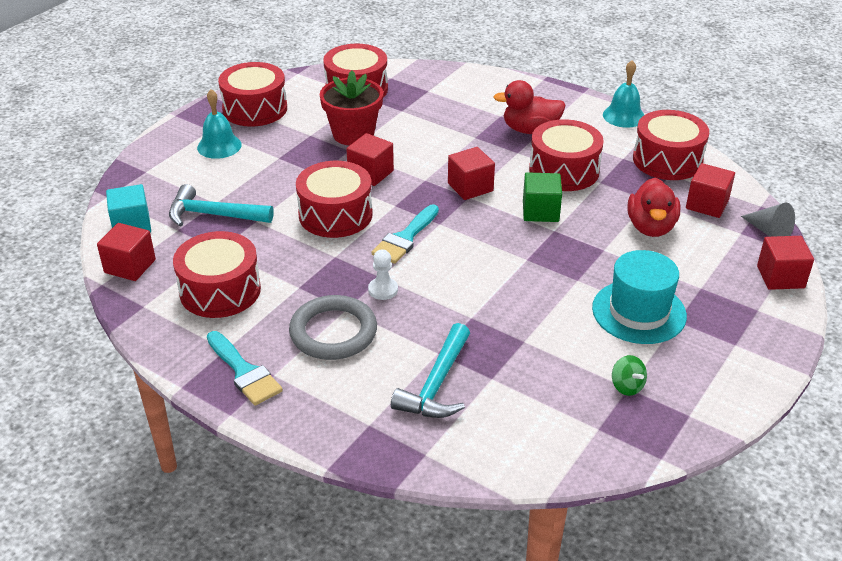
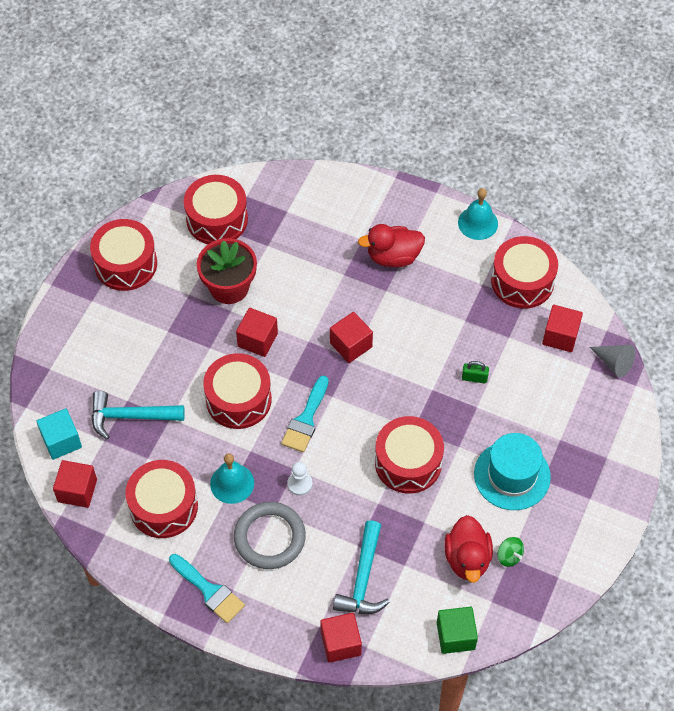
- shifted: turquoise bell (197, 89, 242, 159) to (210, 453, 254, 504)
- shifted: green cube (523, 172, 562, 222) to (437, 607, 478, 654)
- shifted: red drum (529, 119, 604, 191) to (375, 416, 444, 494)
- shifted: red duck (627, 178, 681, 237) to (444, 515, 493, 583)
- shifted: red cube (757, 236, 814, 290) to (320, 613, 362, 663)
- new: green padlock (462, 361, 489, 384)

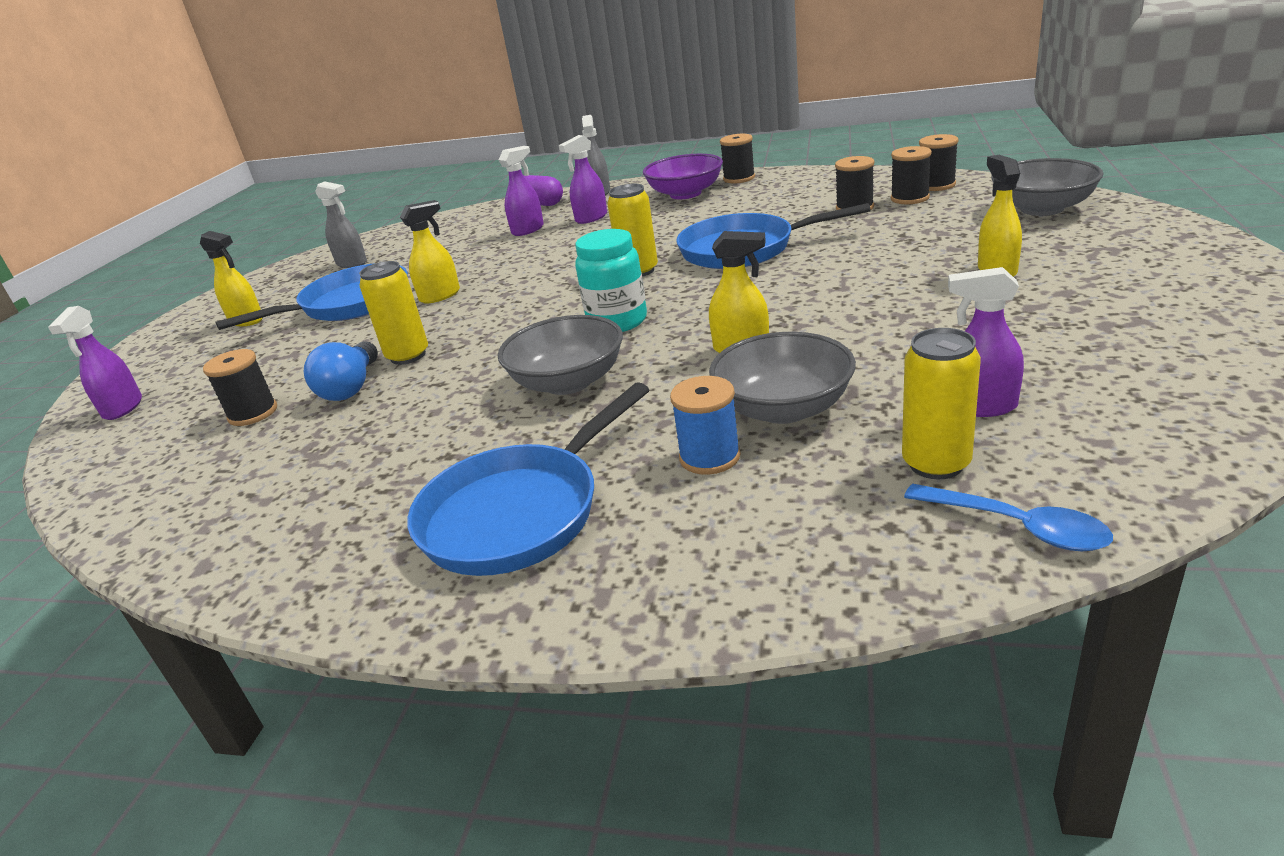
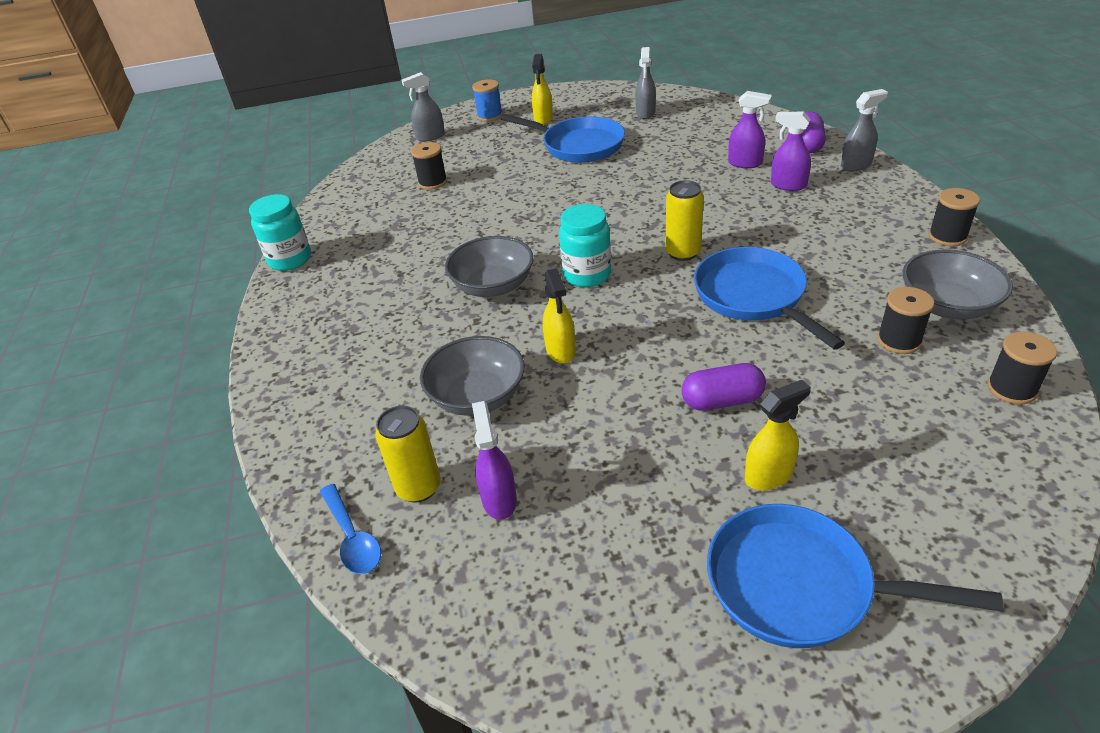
- repainted: purple spray bottle (48, 306, 142, 420) to grey spray bottle (402, 72, 445, 142)
- gone: blue light bulb (304, 341, 378, 401)
- gone: yellow can (359, 261, 428, 365)
- gone: yellow spray bottle (400, 200, 460, 304)
- shifted: blue pan (407, 382, 650, 576) to (707, 504, 1003, 648)
- gone: purple bowl (643, 154, 723, 199)
- shifted: blue spool (670, 376, 741, 475) to (472, 79, 503, 122)
- gone: black spool (891, 146, 932, 204)
- rotated: blue spoon (904, 484, 1113, 551) = (320, 484, 381, 574) 45 degrees counterclockwise
- shifted: grey bowl (991, 158, 1103, 216) to (903, 250, 1013, 319)
- new: turquoise jar (249, 194, 311, 271)
- new: purple capsule (682, 363, 766, 411)

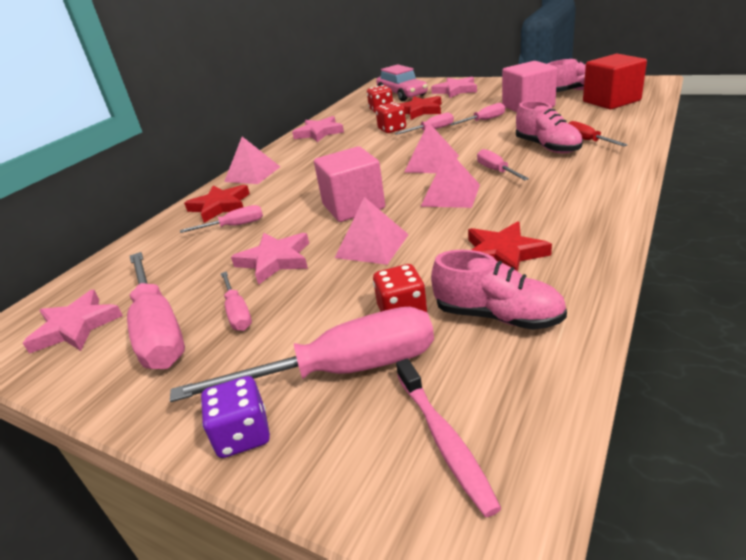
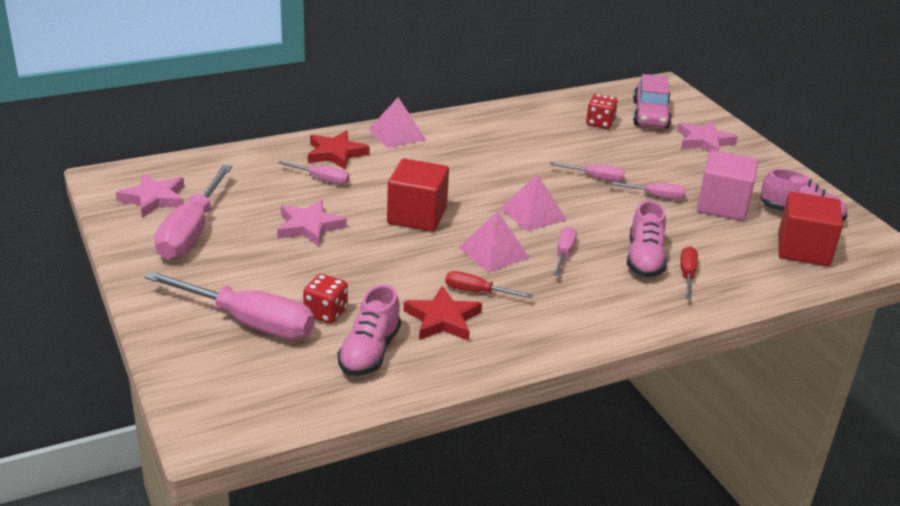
- gone: purple dice (201, 376, 270, 458)
- gone: pink screwdriver (221, 271, 252, 331)
- gone: pink star (292, 116, 344, 142)
- repainted: pink cube (314, 146, 385, 222) to red cube (387, 158, 449, 232)
- gone: pink pyramid (335, 197, 409, 265)
- gone: red dice (376, 102, 406, 133)
- gone: pink toothbrush (396, 358, 501, 517)
- gone: red star (400, 96, 442, 120)
- rotated: pink shoe (431, 250, 567, 330) = (337, 285, 401, 376) 45 degrees clockwise
- new: red screwdriver (445, 271, 533, 299)

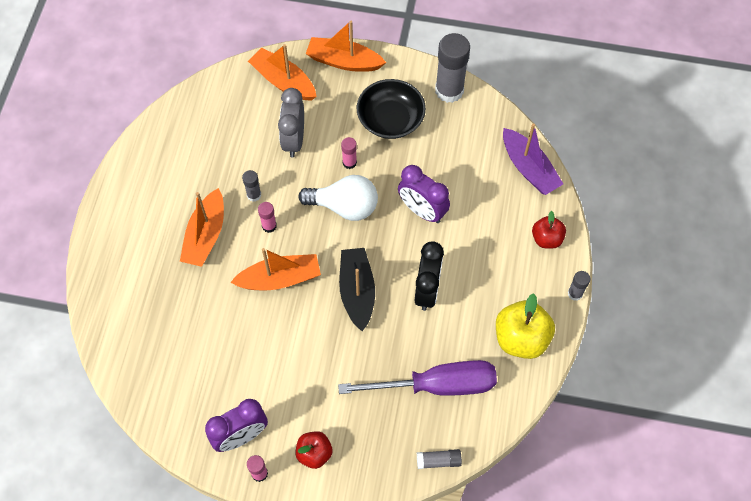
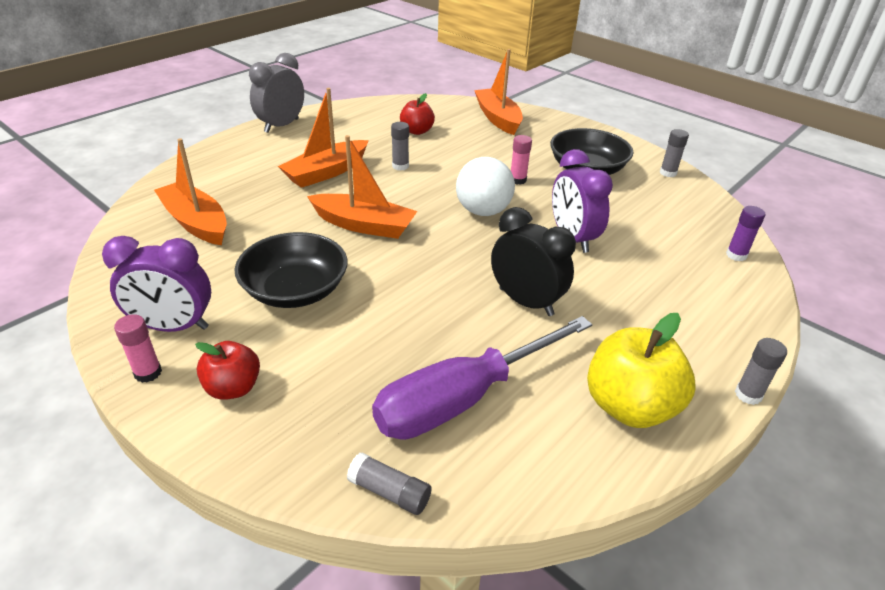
- gone: pink glue stick (258, 202, 277, 233)
- shifted: grey clock (278, 88, 304, 157) to (249, 53, 304, 133)
- rotated: white light bulb (298, 175, 378, 221) = (456, 157, 515, 216) 60 degrees clockwise
- shifted: orange boat (306, 21, 386, 72) to (154, 138, 227, 245)
- rotated: purple screwdriver (338, 360, 497, 396) = (372, 316, 592, 440) 120 degrees clockwise
- gone: black boat (339, 248, 375, 331)
- rotated: black clock (415, 242, 444, 311) = (491, 207, 576, 316) 90 degrees counterclockwise
- scaled: grey glue stick (435, 33, 470, 103) = (660, 129, 689, 177) x0.48
- swapped: purple boat (503, 123, 563, 195) to purple glue stick (726, 206, 765, 261)
- shifted: red apple (532, 211, 566, 249) to (400, 93, 435, 135)
- new: black bowl (235, 232, 348, 308)

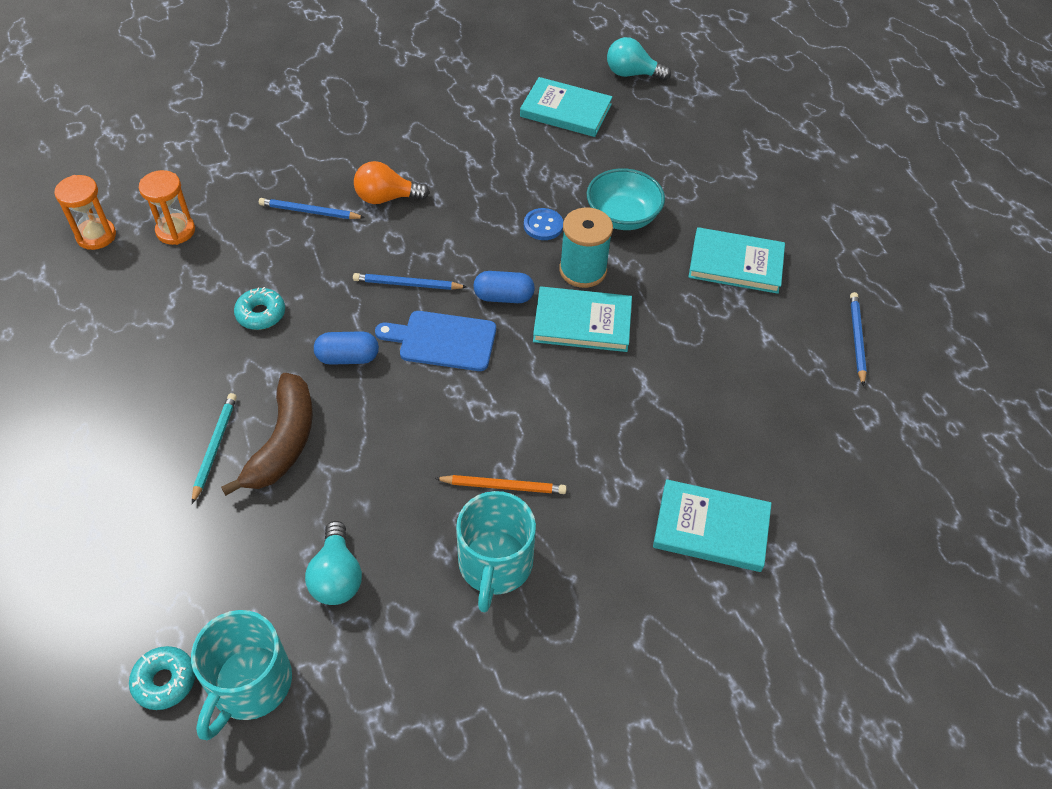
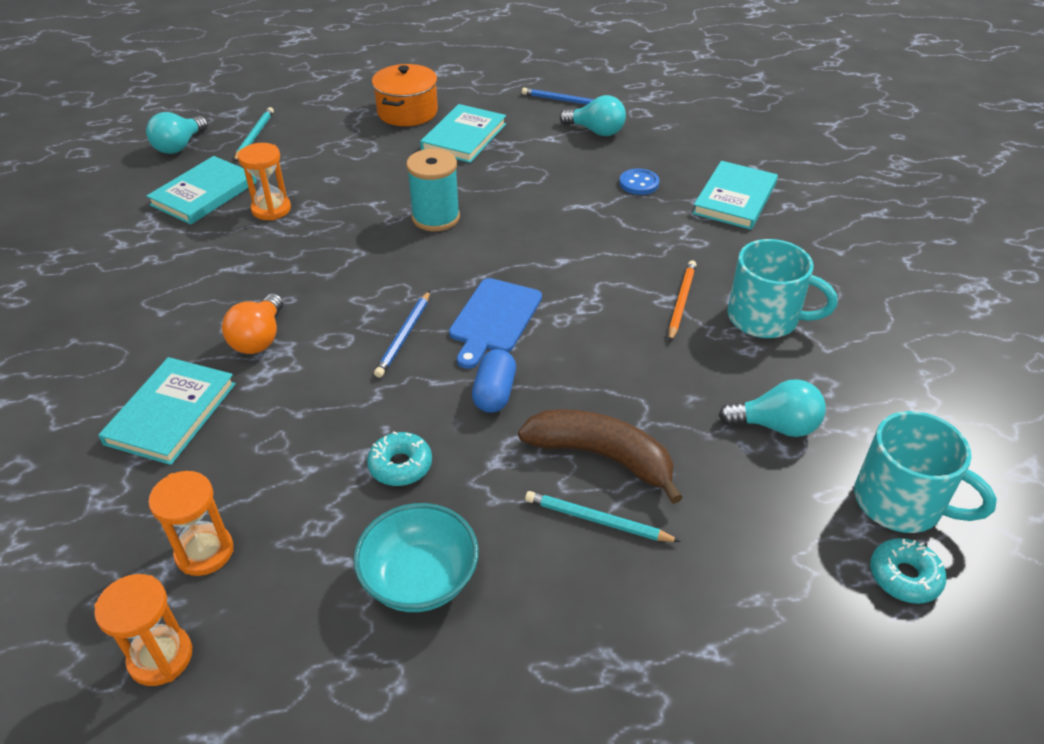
- gone: blue pencil (259, 198, 365, 219)
- gone: blue capsule (473, 271, 535, 303)
- shifted: blue button (524, 208, 563, 240) to (619, 168, 659, 195)
- shifted: turquoise book (533, 286, 632, 352) to (98, 357, 236, 465)
- shifted: turquoise bowl (587, 168, 665, 230) to (354, 503, 479, 612)
- new: turquoise pencil (234, 107, 274, 162)
- new: orange hourglass (238, 143, 291, 220)
- new: orange pot (372, 64, 438, 126)
- new: turquoise light bulb (560, 95, 626, 136)

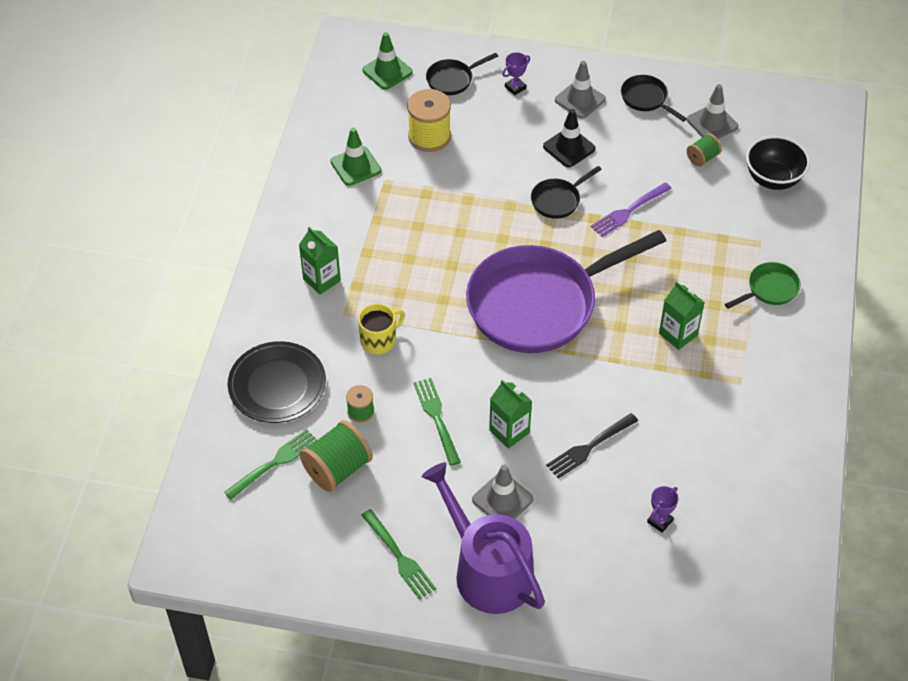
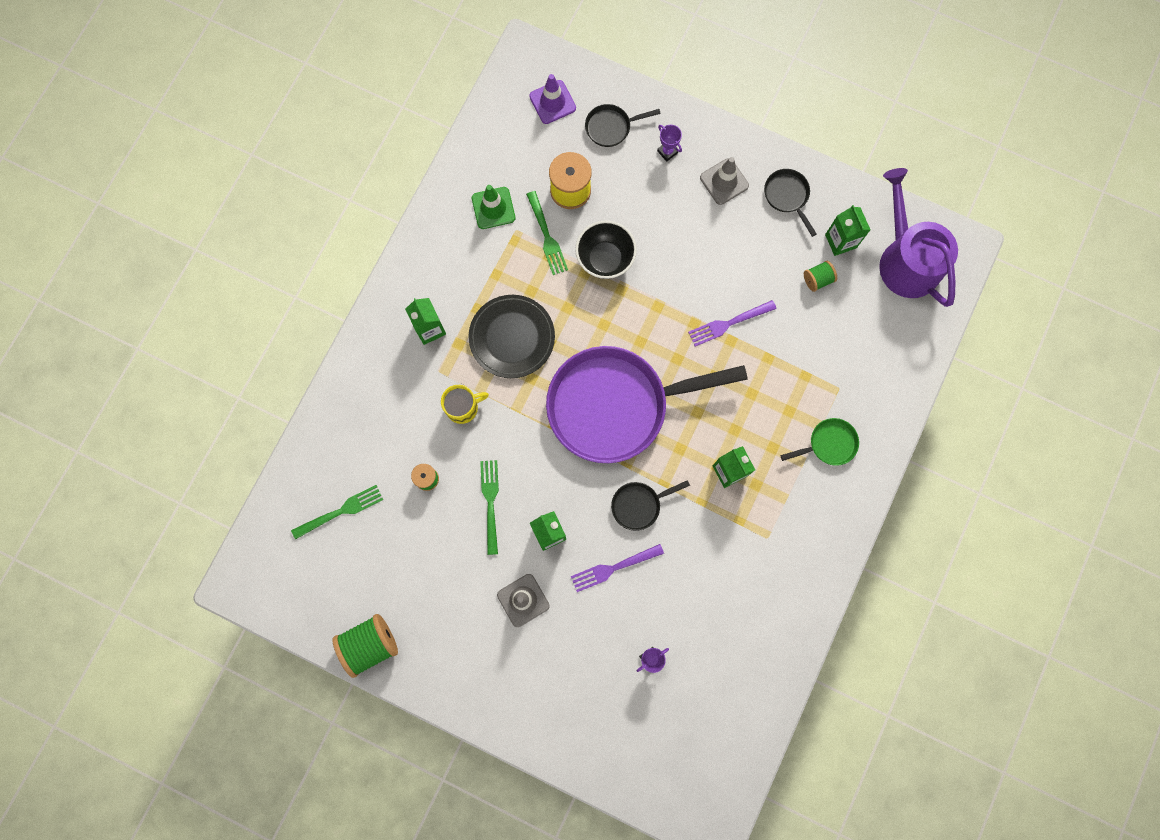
- shifted: black plate (228, 341, 326, 423) to (469, 295, 555, 378)
- shifted: green spool (300, 420, 373, 492) to (333, 614, 398, 678)
- shifted: green fork (361, 509, 436, 600) to (526, 191, 568, 275)
- repainted: green traffic cone (362, 32, 413, 90) to purple traffic cone (529, 74, 576, 124)
- shifted: purple watering can (421, 462, 545, 614) to (879, 168, 958, 307)
- rotated: purple trophy (502, 52, 530, 95) = (657, 125, 682, 162) 75 degrees clockwise
- shifted: black pan (531, 166, 602, 219) to (611, 480, 690, 531)
- gone: black traffic cone (543, 109, 596, 167)
- repainted: black fork (546, 413, 638, 479) to purple fork (571, 544, 664, 592)
- swapped: grey traffic cone (687, 84, 738, 139) to green carton (825, 205, 870, 256)
- shifted: black bowl (746, 136, 810, 190) to (575, 220, 637, 279)

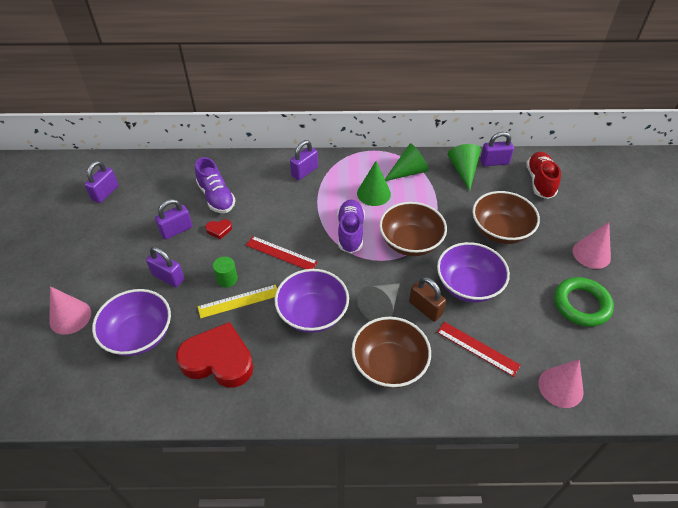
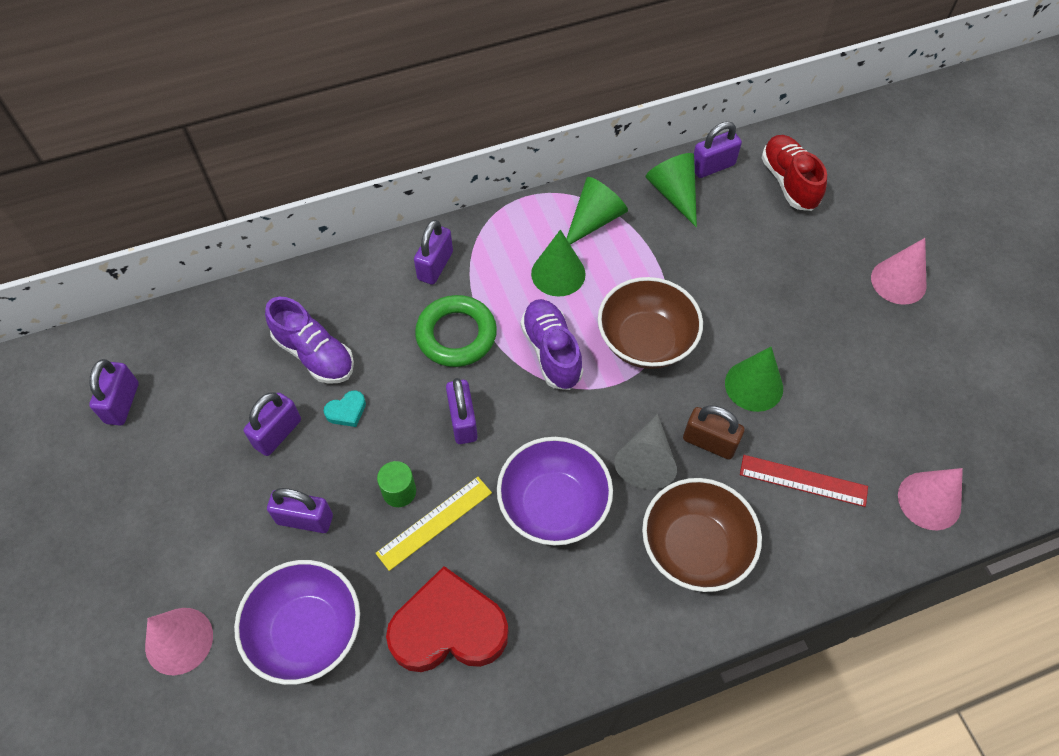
- repainted: red heart (205, 219, 232, 239) to turquoise heart (324, 390, 366, 427)
- swapped: red ruler (246, 236, 318, 269) to purple padlock (446, 378, 478, 444)
- swapped: purple bowl (437, 242, 510, 302) to green cone (725, 347, 783, 412)
- gone: brown bowl (472, 191, 540, 244)
- shifted: green ring (554, 277, 614, 327) to (415, 295, 497, 367)

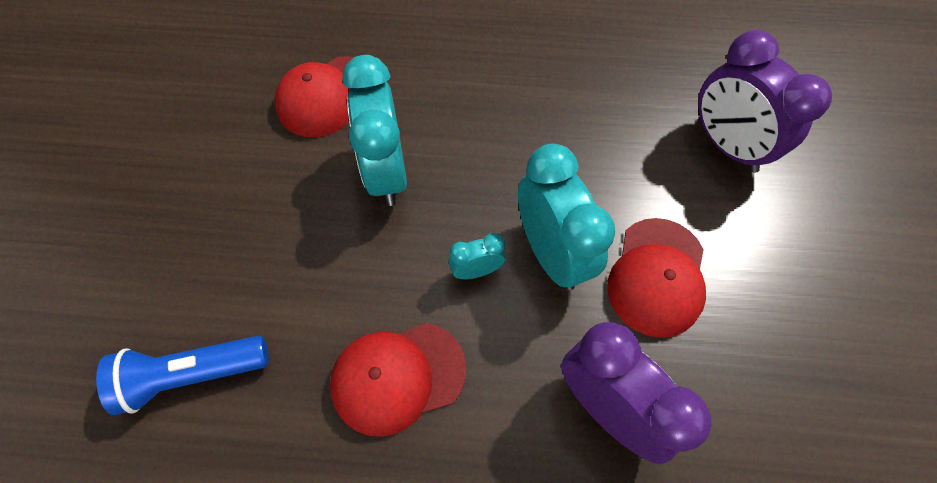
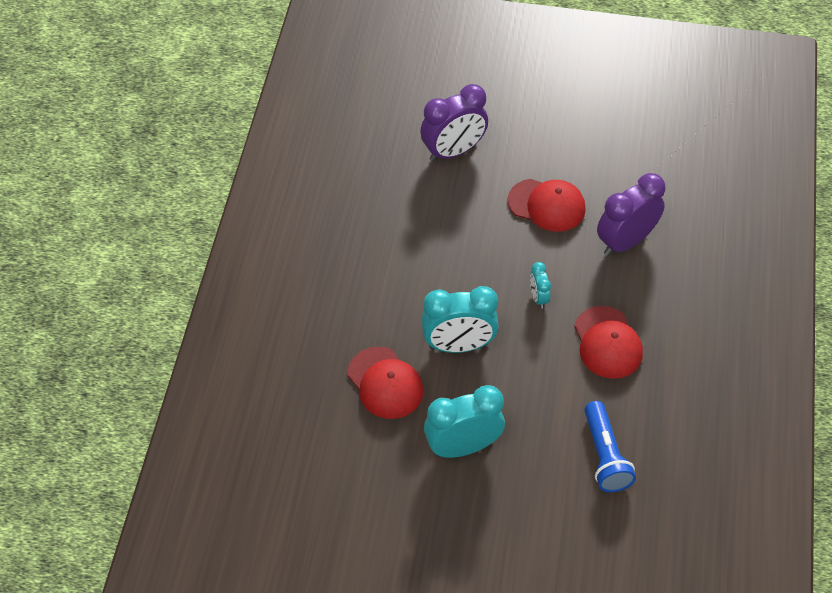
- shifted: turquoise clock (518, 143, 615, 290) to (424, 385, 505, 458)

